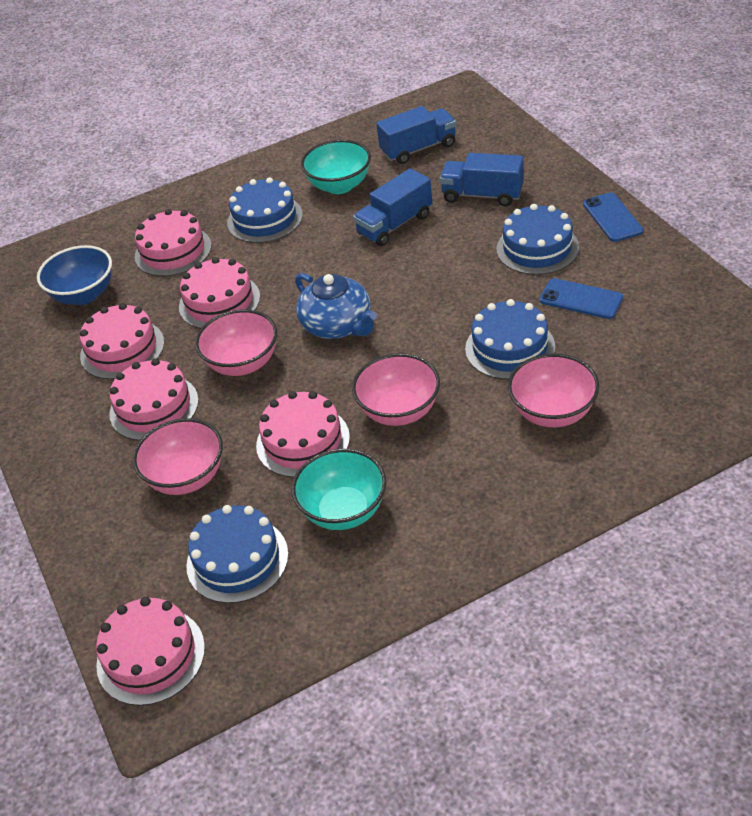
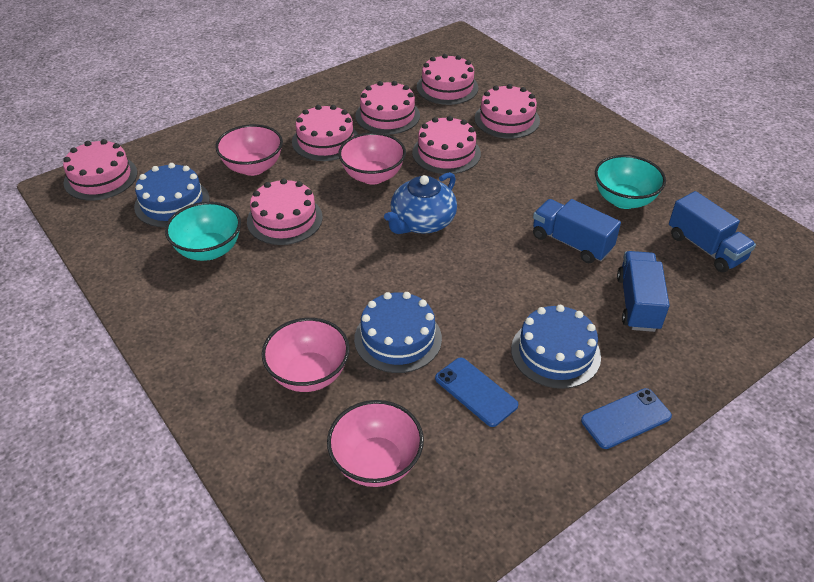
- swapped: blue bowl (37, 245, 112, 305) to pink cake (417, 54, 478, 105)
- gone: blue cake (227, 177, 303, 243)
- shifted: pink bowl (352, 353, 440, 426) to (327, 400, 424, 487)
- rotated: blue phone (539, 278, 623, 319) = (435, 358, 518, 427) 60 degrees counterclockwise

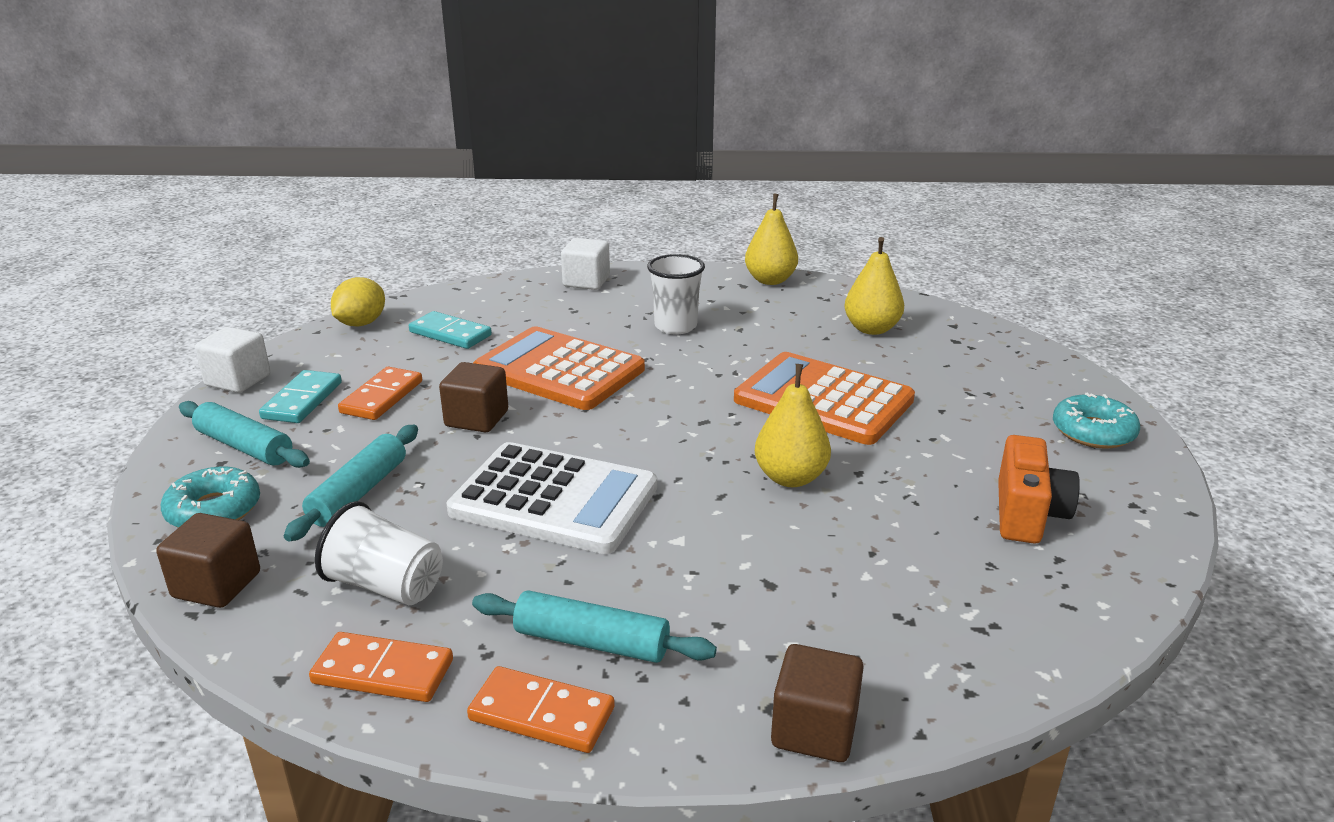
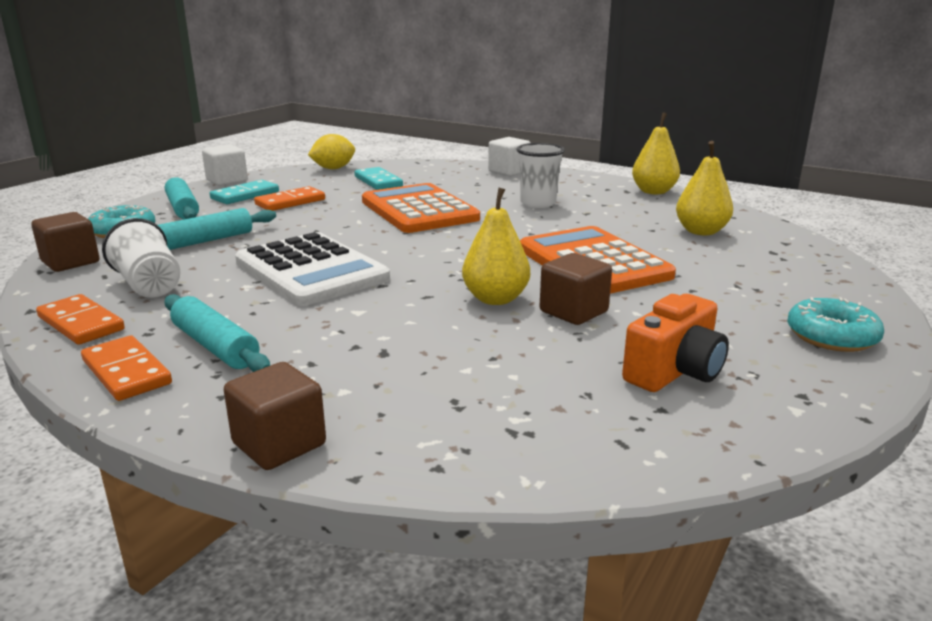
- shifted: brown cube (439, 362, 508, 433) to (540, 253, 612, 325)

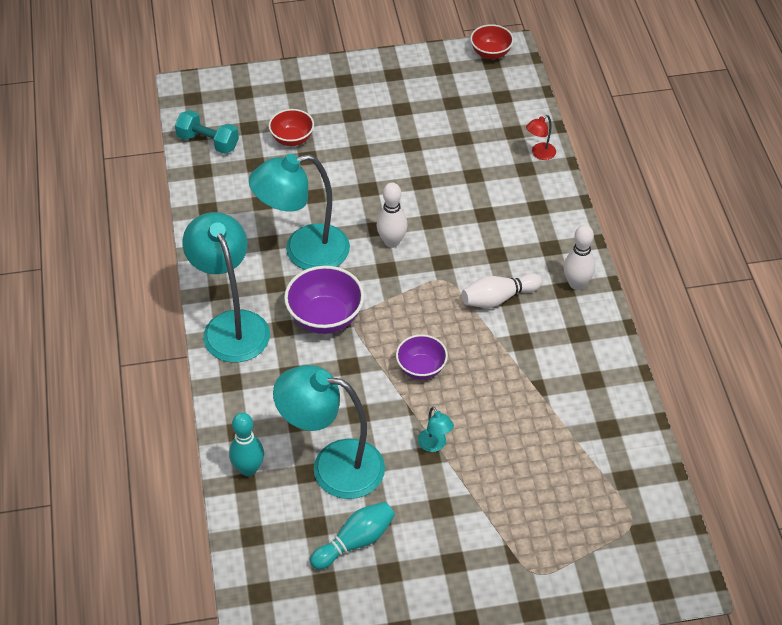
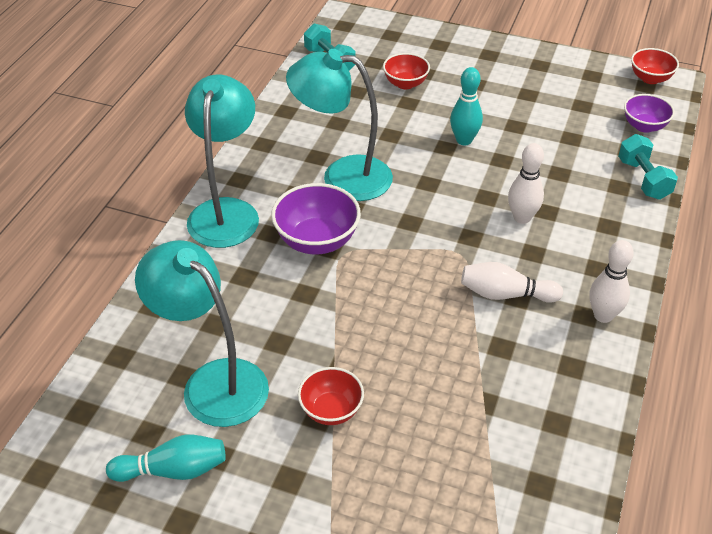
- shifted: turquoise bowling pin (229, 412, 264, 477) to (450, 67, 483, 145)
- shifted: white bowling pin (376, 182, 408, 248) to (508, 143, 544, 224)
- shifted: purple bowl (396, 334, 448, 380) to (624, 94, 675, 133)
- swapped: turquoise lamp (418, 406, 454, 452) to red bowl (298, 367, 364, 425)
- swapped: red lamp (526, 115, 556, 160) to turquoise dumbbell (618, 134, 678, 200)

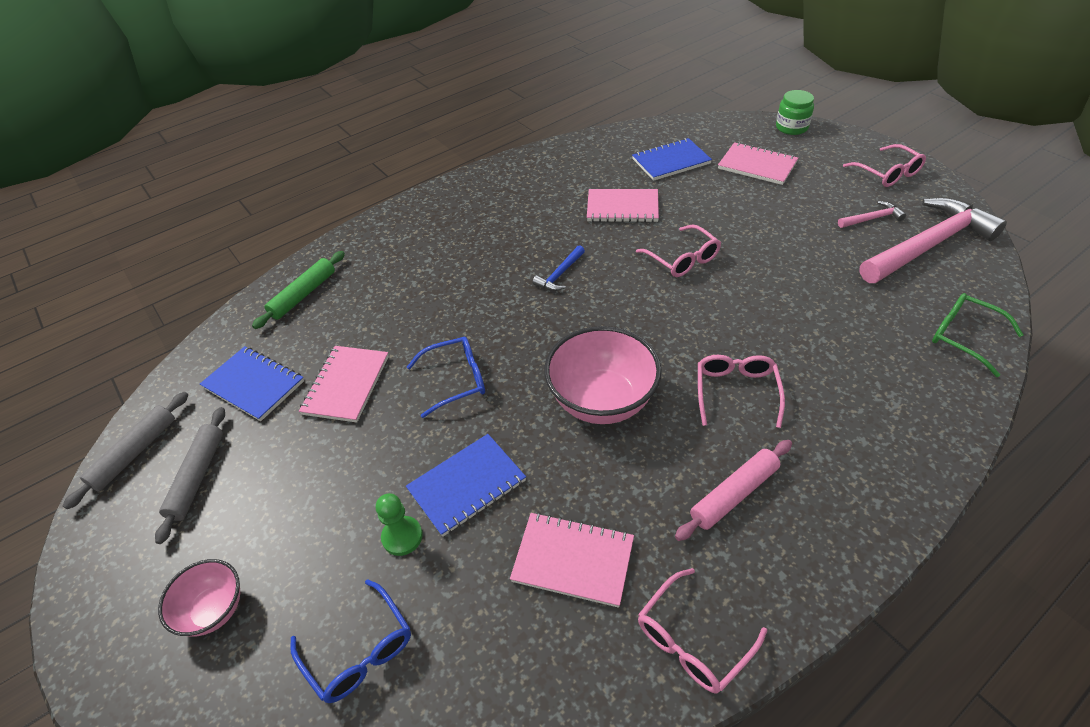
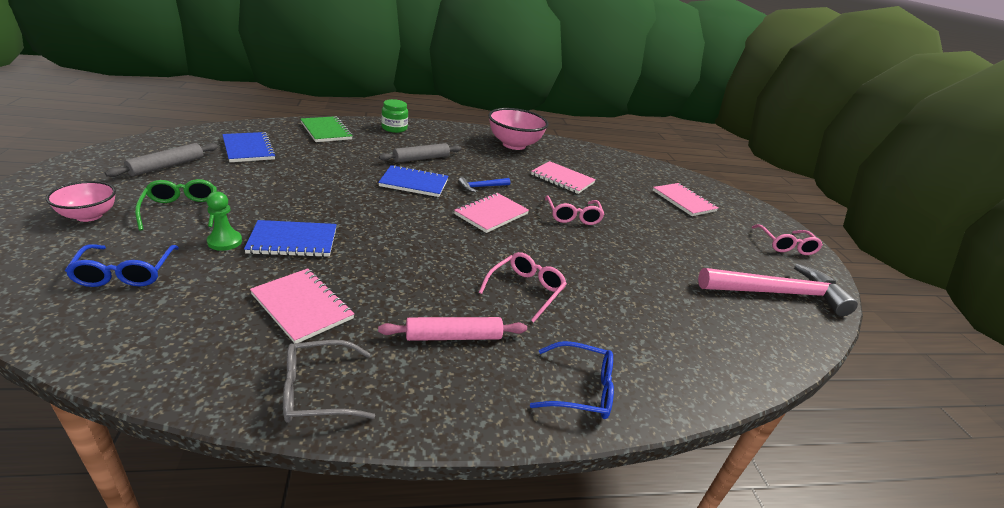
- shifted: grey rolling pin (63, 392, 188, 509) to (379, 143, 461, 163)
- swapped: green rolling pin (252, 251, 345, 329) to green notebook (300, 116, 353, 142)
- shifted: pink notebook (299, 346, 389, 423) to (454, 193, 529, 233)
- shifted: blue glasses (407, 336, 485, 418) to (530, 341, 614, 419)
- shifted: pink bowl (544, 326, 662, 424) to (488, 108, 548, 150)
- shifted: blue notebook (632, 138, 712, 181) to (378, 165, 448, 197)
- repainted: pink glasses (638, 568, 767, 694) to grey glasses (283, 340, 375, 423)
- shifted: green jar (776, 90, 814, 135) to (381, 99, 408, 133)
- gone: pink hammer (838, 201, 906, 228)
- shifted: green glasses (932, 293, 1023, 377) to (135, 179, 217, 231)

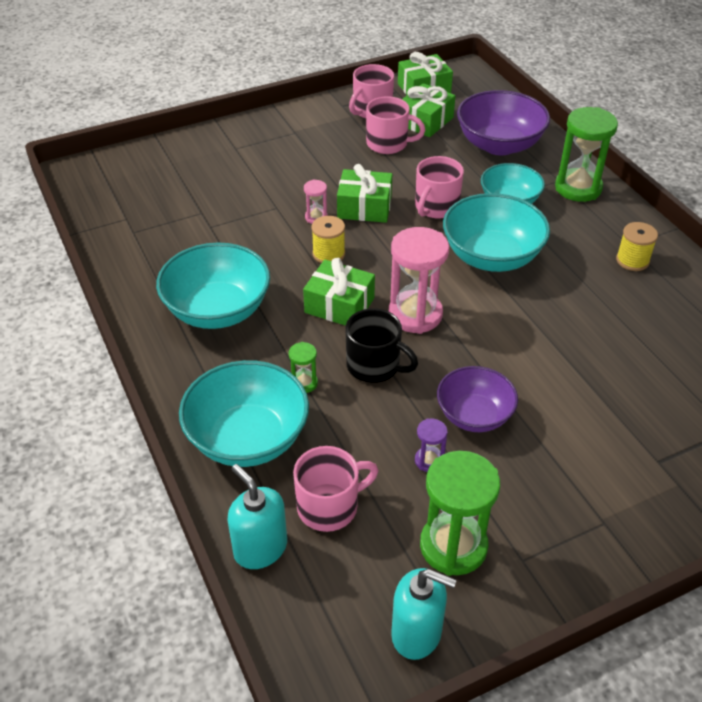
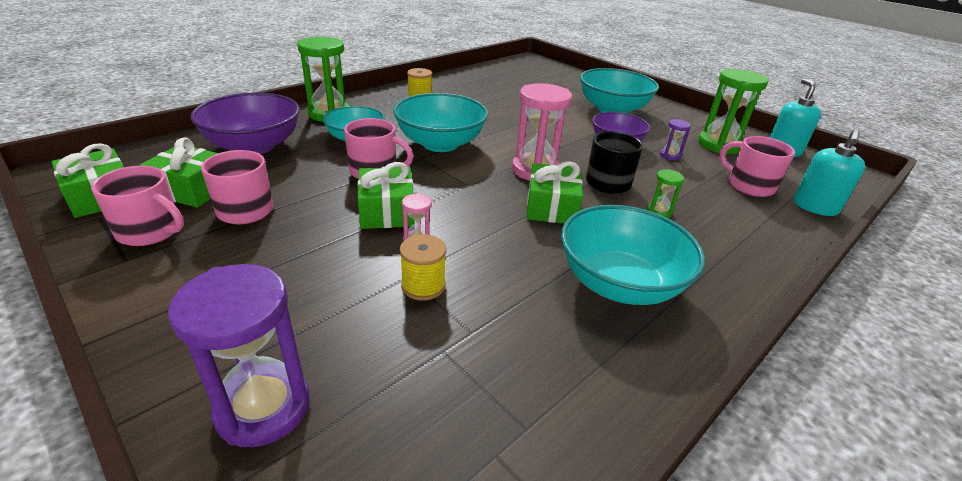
- shifted: turquoise bowl (179, 360, 309, 467) to (580, 68, 659, 114)
- shifted: yellow spool (312, 216, 345, 263) to (400, 234, 446, 301)
- new: purple hourglass (168, 264, 310, 447)

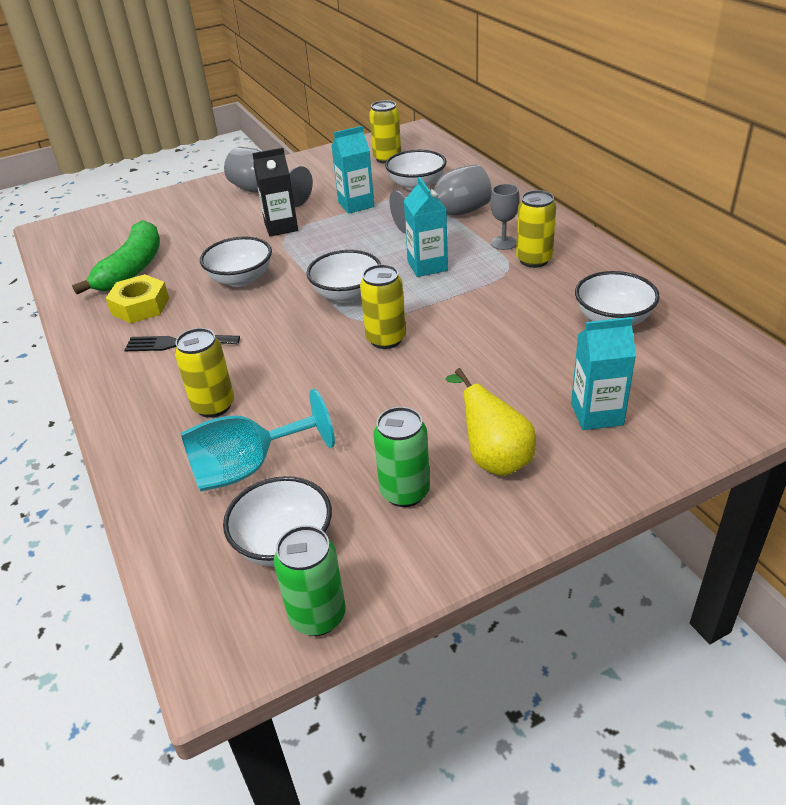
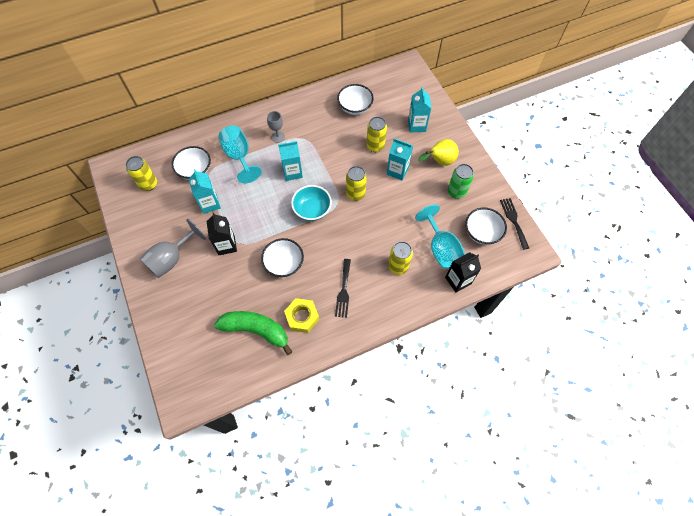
- swapped: green can (274, 525, 346, 636) to black fork (500, 198, 529, 250)
- repainted: white bowl (306, 250, 381, 303) to turquoise bowl (291, 185, 332, 221)
- repainted: grey goblet (389, 164, 492, 234) to turquoise goblet (218, 125, 262, 183)
- shifted: yellow can (516, 190, 556, 268) to (366, 117, 387, 152)
- new: turquoise carton (387, 138, 413, 181)
- new: black carton (445, 252, 481, 293)

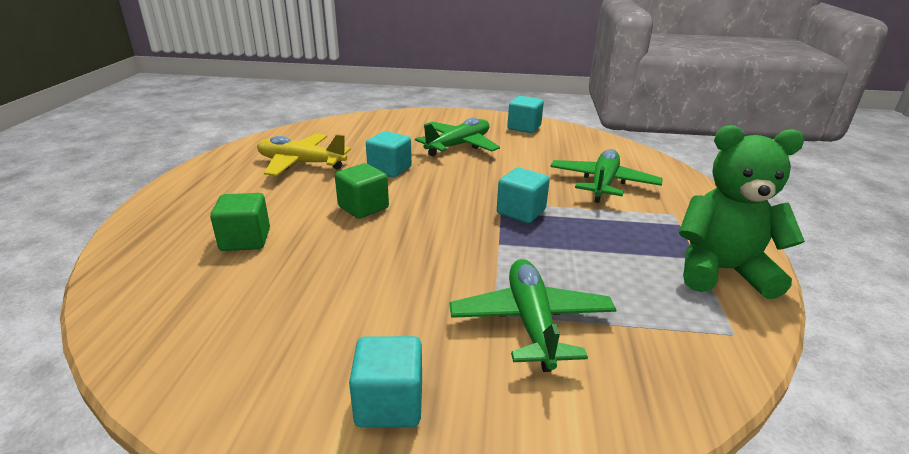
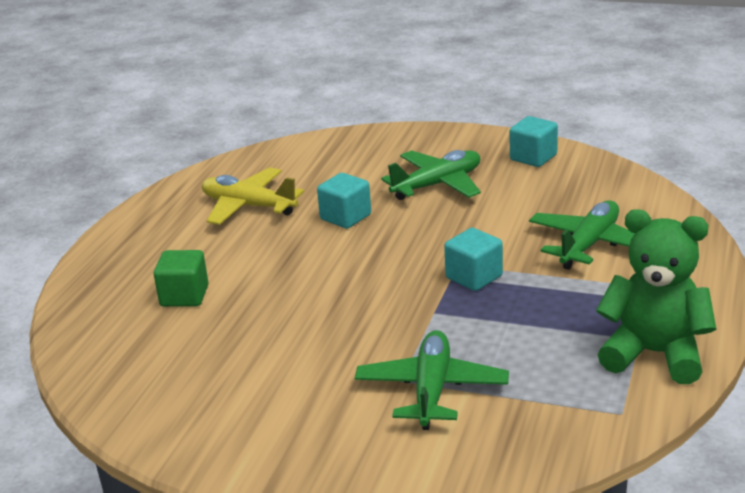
- gone: green cube (335, 163, 389, 219)
- gone: turquoise cube (349, 336, 422, 427)

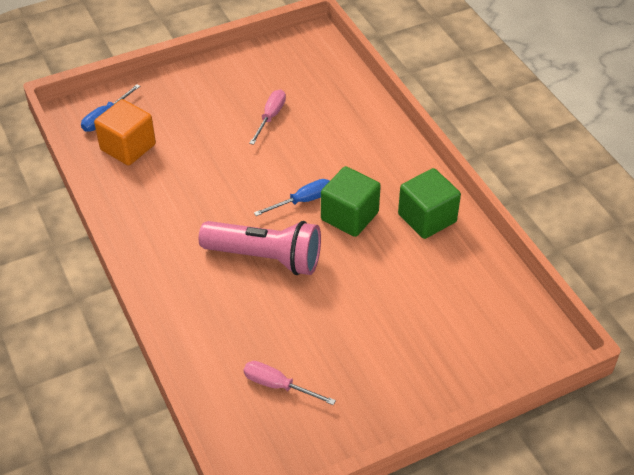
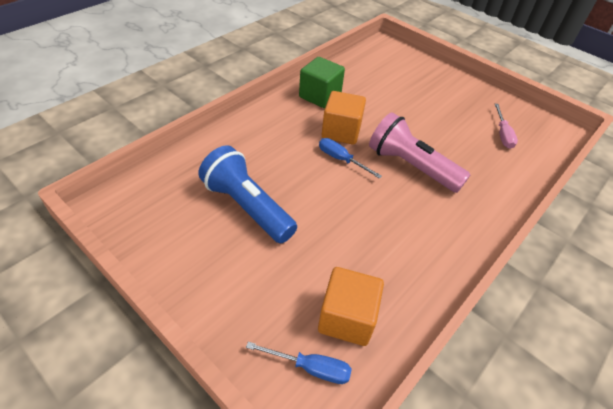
- rotated: pink flashlight (199, 221, 321, 275) = (369, 112, 470, 193) 45 degrees counterclockwise
- swapped: pink screwdriver (249, 90, 286, 145) to blue flashlight (198, 145, 297, 243)
- repainted: green cube (321, 166, 381, 237) to orange cube (322, 91, 366, 145)

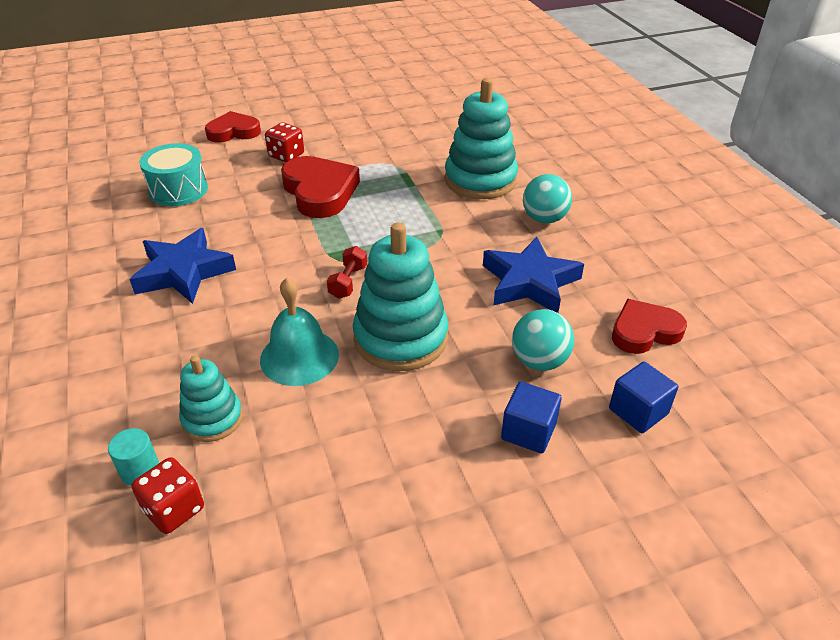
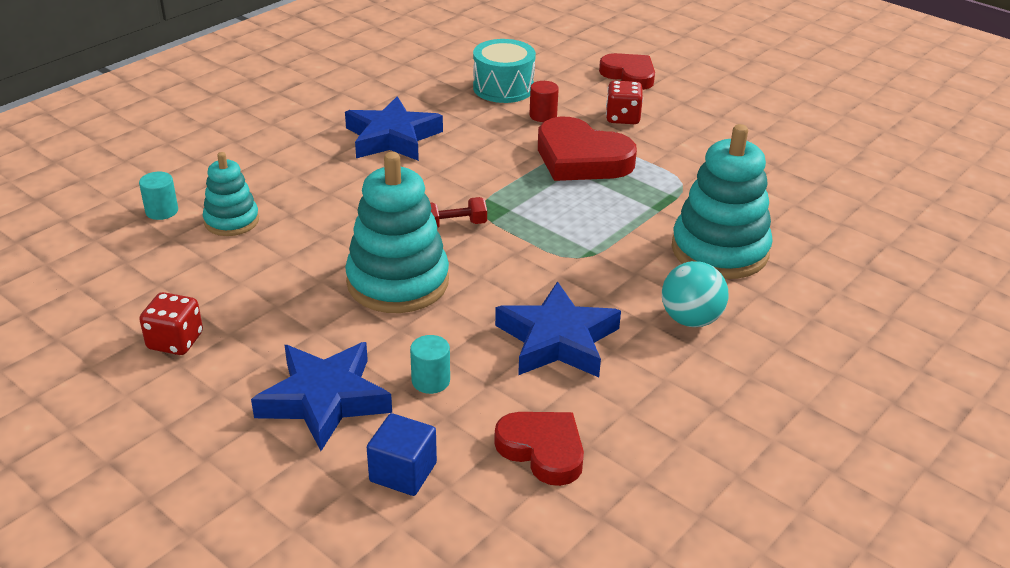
- shifted: red dice (132, 457, 204, 534) to (139, 292, 203, 355)
- gone: turquoise bell (260, 278, 339, 386)
- rotated: red heart (281, 156, 360, 218) = (538, 117, 637, 181) 90 degrees clockwise
- swapped: blue cube (501, 382, 562, 454) to blue star (251, 342, 392, 451)
- swapped: turquoise ball (512, 309, 574, 371) to turquoise cylinder (410, 335, 450, 394)
- new: red cylinder (529, 81, 559, 122)

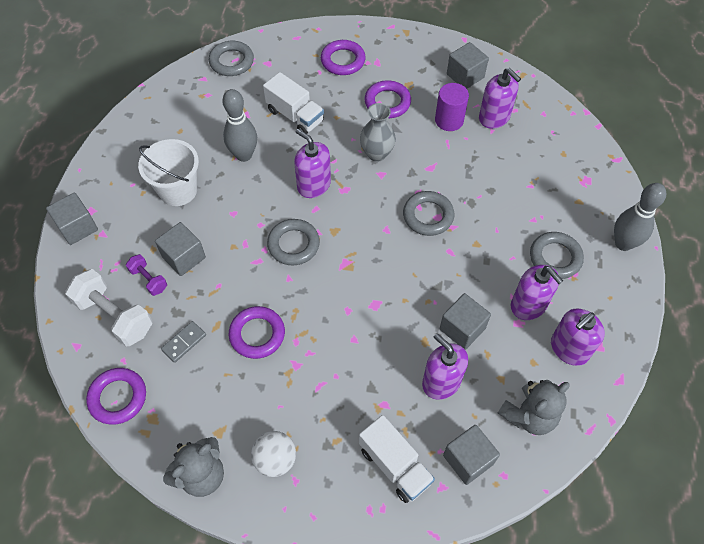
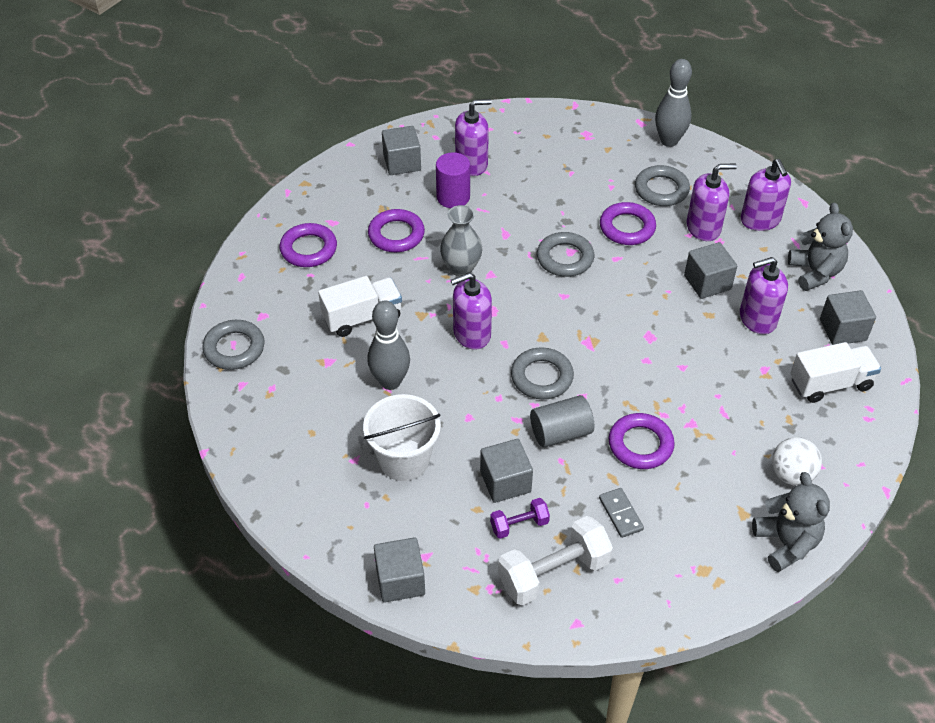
- shifted: purple ring (86, 368, 146, 425) to (600, 202, 656, 245)
- new: grey cylinder (530, 395, 594, 448)

